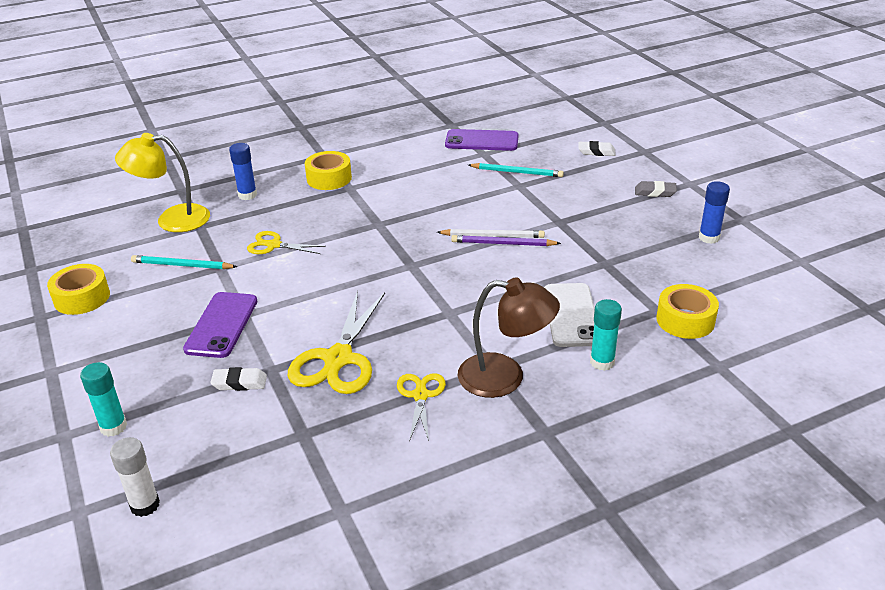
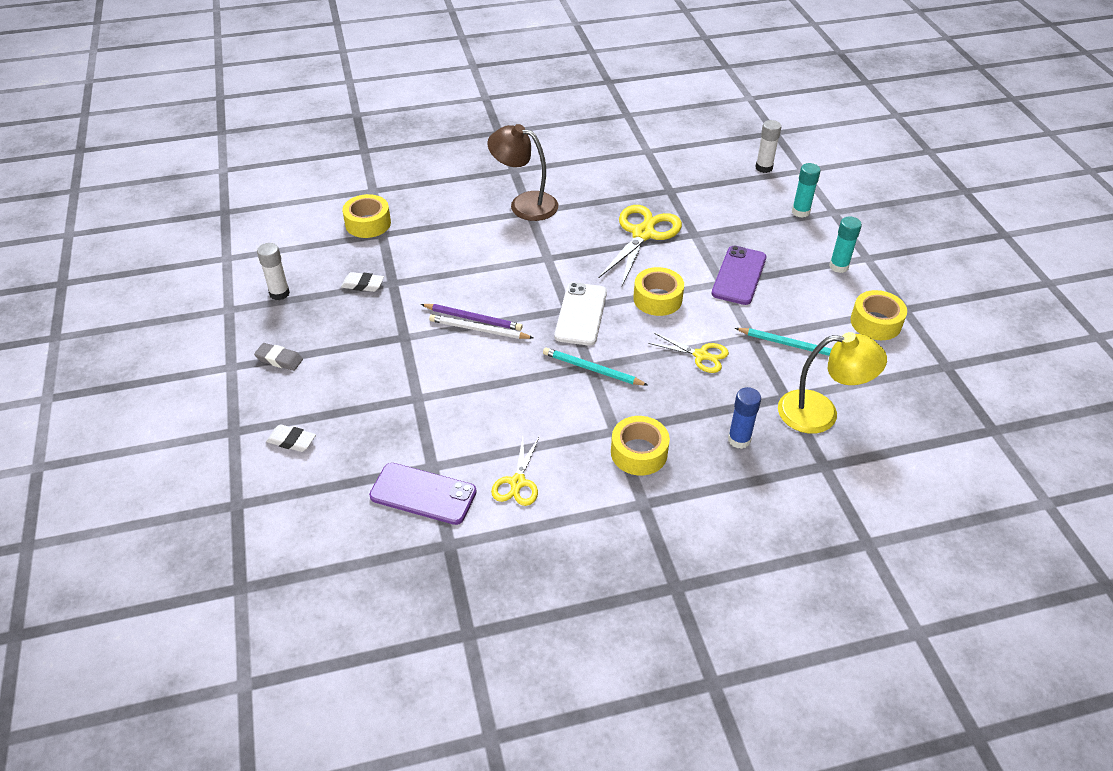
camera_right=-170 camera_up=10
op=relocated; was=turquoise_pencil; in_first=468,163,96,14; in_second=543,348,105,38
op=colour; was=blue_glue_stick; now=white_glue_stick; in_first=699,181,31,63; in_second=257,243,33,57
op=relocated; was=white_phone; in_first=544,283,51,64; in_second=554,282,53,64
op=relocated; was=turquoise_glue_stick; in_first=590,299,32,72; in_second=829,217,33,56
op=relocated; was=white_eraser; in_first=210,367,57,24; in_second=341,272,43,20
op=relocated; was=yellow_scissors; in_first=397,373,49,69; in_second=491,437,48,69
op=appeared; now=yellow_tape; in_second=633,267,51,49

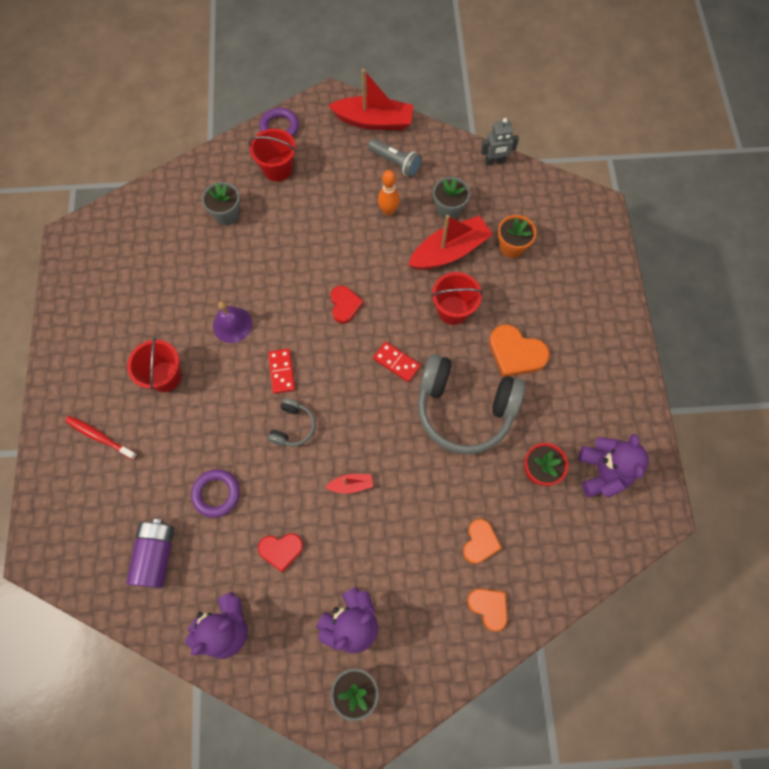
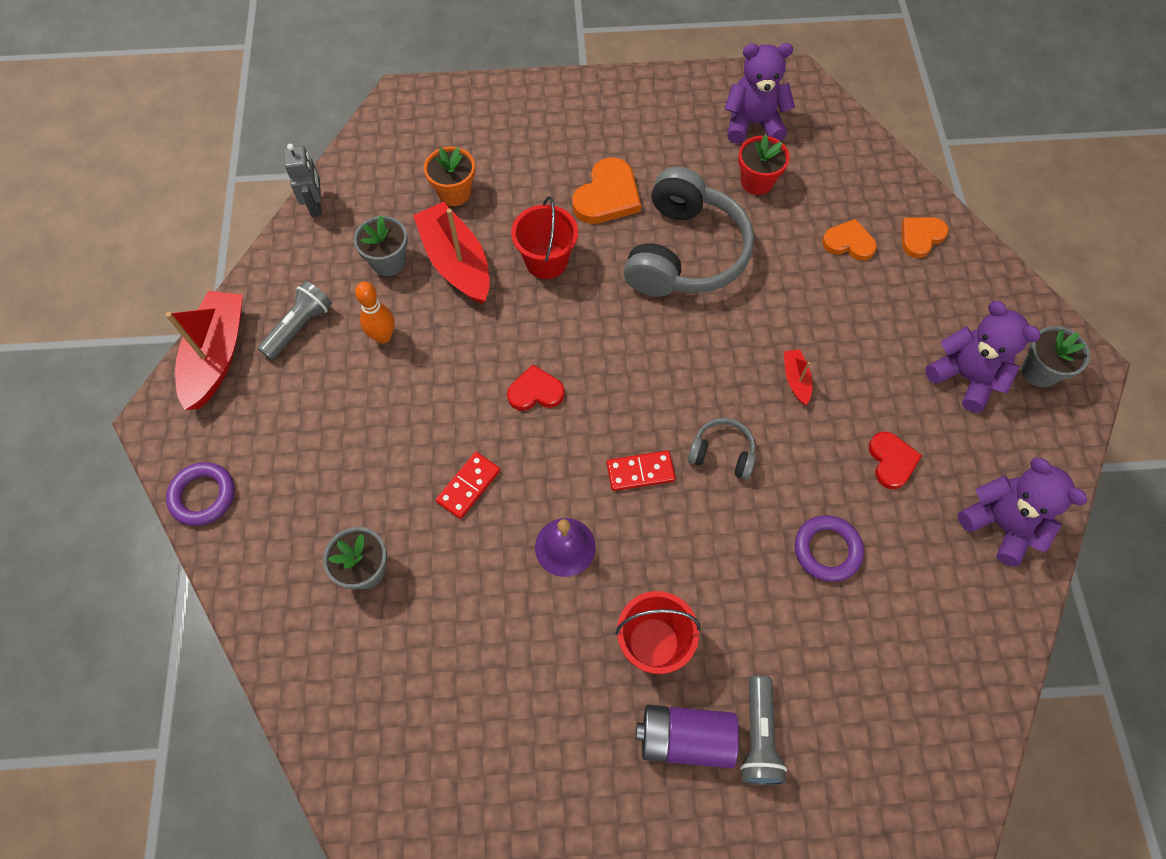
camera_right=-90 camera_up=-5
op=missing; was=red_bucket; in_first=249,128,47,54
op=relocated; was=red_domino; in_first=373,342,48,40; in_second=436,452,64,67
op=exchanged; was=red_toothbrush; now=grey_flashlight; in_first=65,416,72,44; in_second=740,676,47,109
op=relocated; was=purple_battery; in_first=126,519,48,69; in_second=636,705,103,63

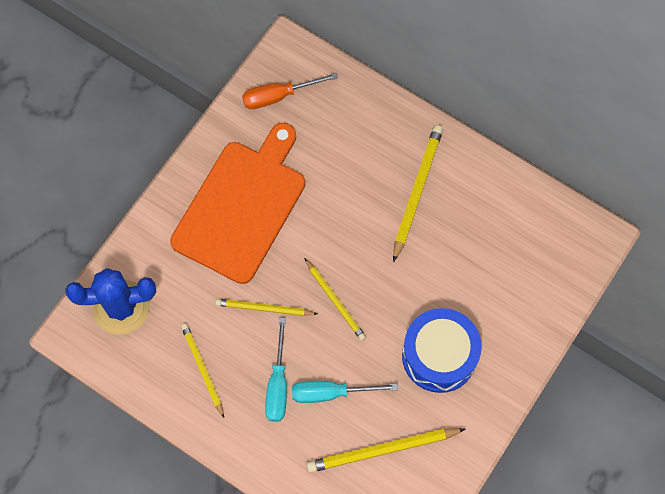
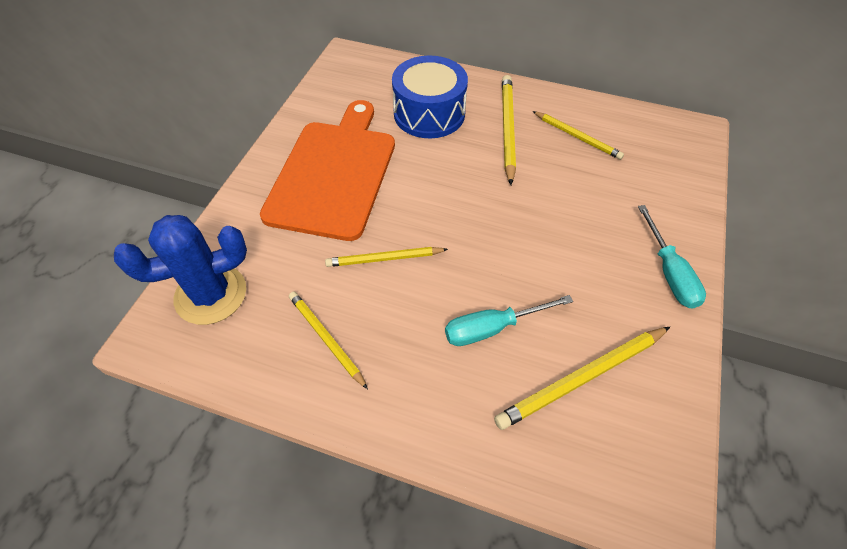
camera_right=-15 camera_up=-15
op=missing; was=orange_screwdriver; in_first=242,73,96,36
op=relocated; was=yellow_pencil; in_first=304,258,62,83; in_second=533,111,91,49
op=relocated; was=blue_drum; in_first=402,308,80,85; in_second=392,56,76,82
op=relocated; was=turquoise_screwdriver; in_first=265,318,22,104; in_second=638,205,68,104

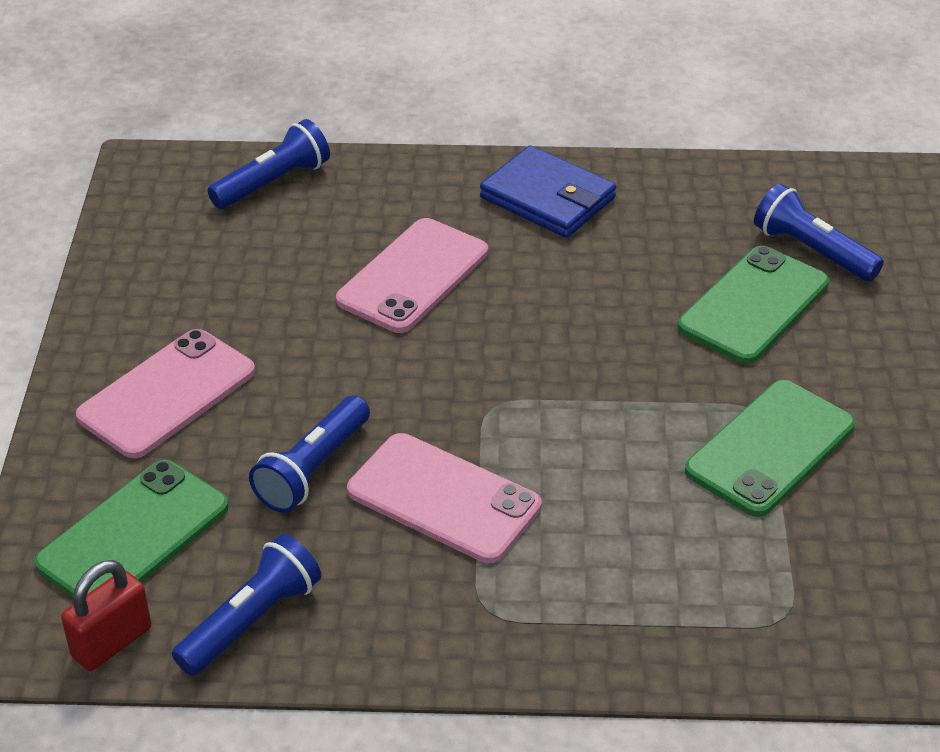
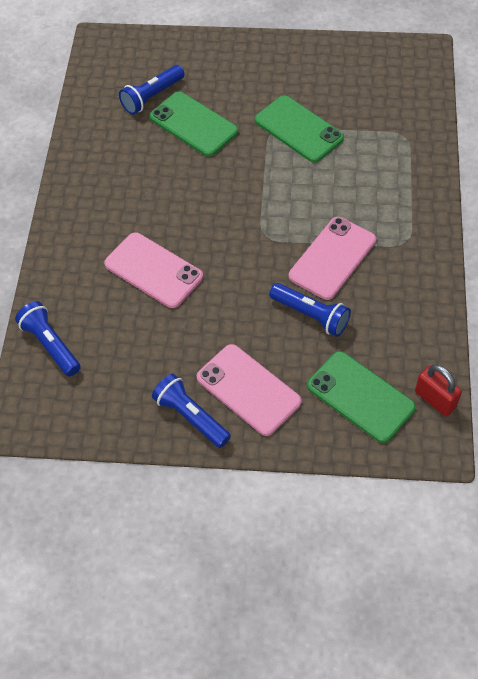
camera_right=-85 camera_up=15
op=missing; was=blue_wallet; in_first=480,145,136,93
op=relocated; was=blue_flashlight; in_first=172,534,149,142; in_second=152,373,79,75

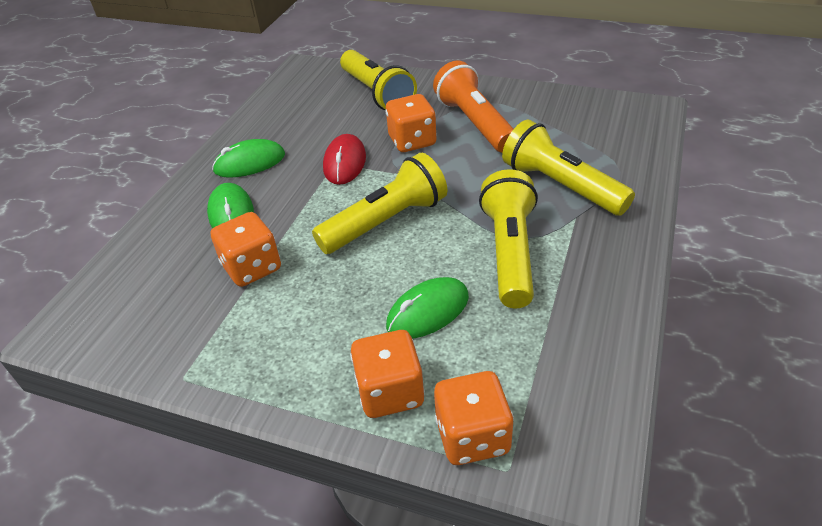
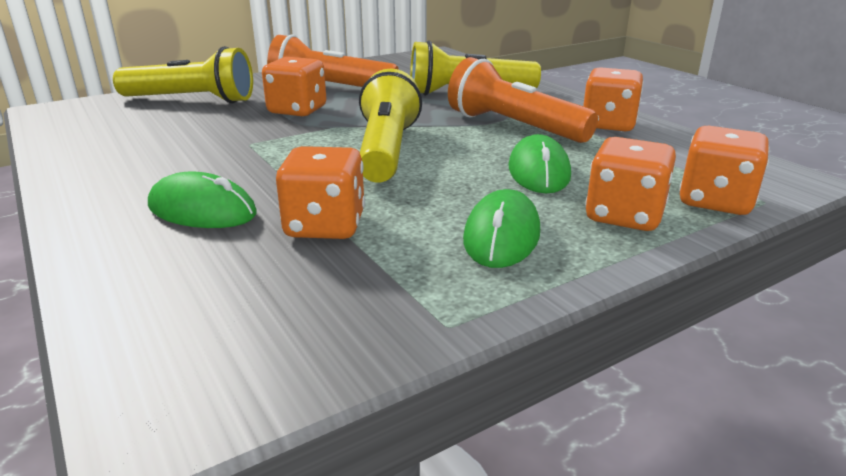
camera_right=-55 camera_up=-15
op=missing; was=red_mouse; in_first=323,134,43,51
op=relocated; was=green_mouse; in_first=212,139,73,39; in_second=463,189,77,79
op=colour; was=yellow_flashlight; now=orange_flashlight; in_first=479,169,59,139; in_second=448,57,150,86
op=appeared; now=orange_dice; in_second=583,67,61,64

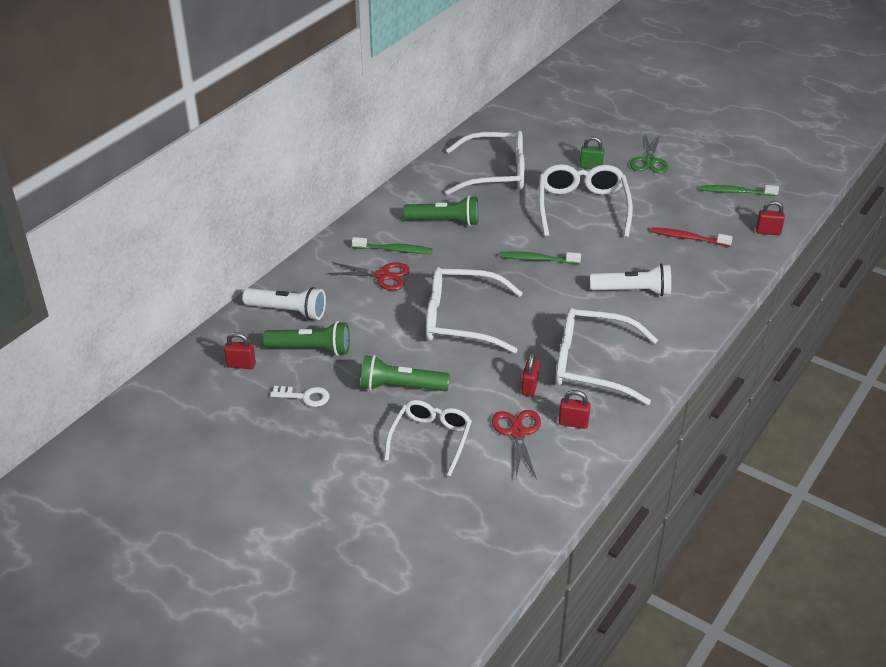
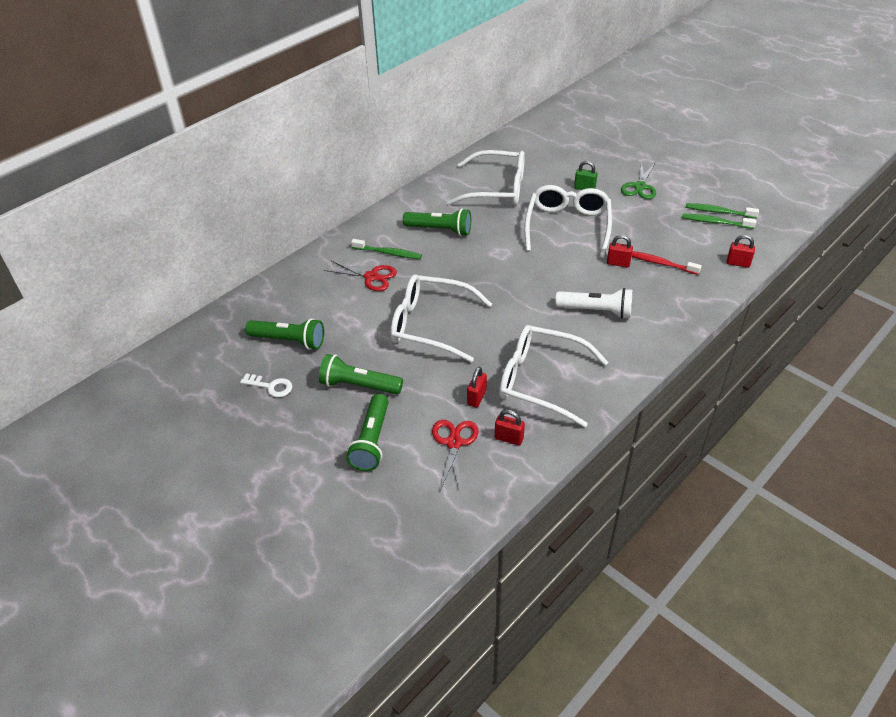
camera_right=10 camera_up=5
op=relocated; was=green_toothbrush; in_first=499,251,82,13; in_second=686,203,73,15
op=missing; was=white_flashlight; in_first=242,287,84,33
op=relocated; was=red_padlock; in_first=224,332,32,37; in_second=607,235,26,32
op=exchanged; was=white_glasses; now=green_flashlight; in_first=384,400,88,76; in_second=346,394,43,77

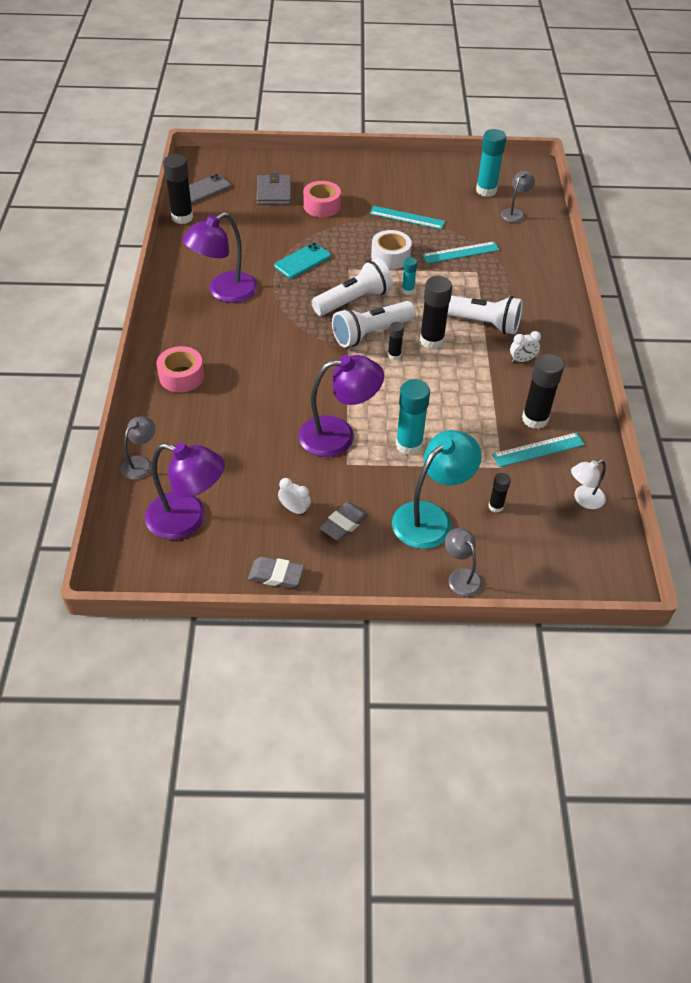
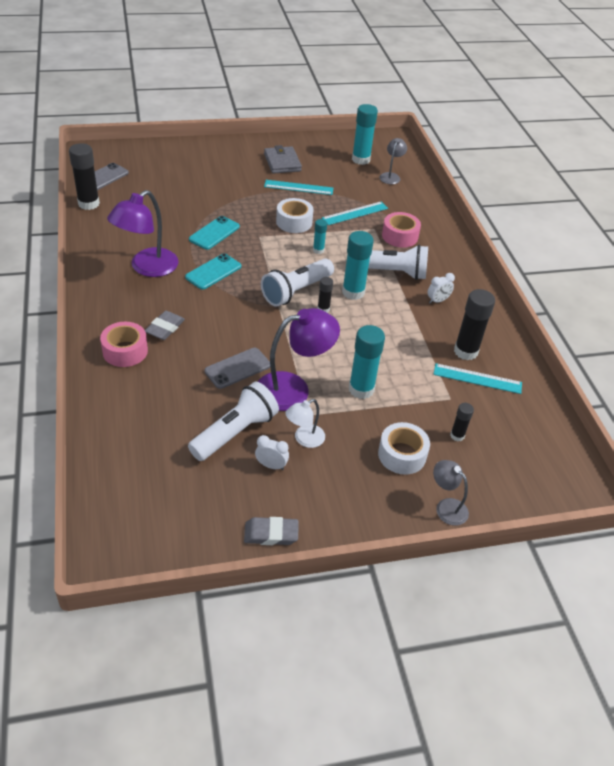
camera_right=-15 camera_up=-5
op=relocated; was=grey_wallet; in_first=256,173,35,32; in_second=264,145,38,29
op=relocated; was=pink_tape; in_first=303,181,38,36; in_second=382,212,39,36
op=relocated; was=white_flashlight; in_first=311,258,82,58; in_second=188,382,91,79
op=colour; was=black_glue_stick; now=turquoise_glue_stick; in_first=420,276,32,73; in_second=342,231,32,69
op=missing; was=grey_lamp; in_first=120,416,35,64
op=exchanged; was=turquoise_lamp; now=white_tape; in_first=392,430,90,119; in_second=378,422,52,53
op=spun; was=turquoise_ruler; in_first=492,432,93,35; in_second=433,363,89,31; clockwise=45
op=missing; was=purple_lamp; in_first=145,443,80,96
op=relocated; was=white_lamp; in_first=571,460,35,49; in_second=285,399,40,49
op=relocated; was=grey_eraser; in_first=319,502,49,39; in_second=145,311,40,29
op=appeared; now=turquoise_phone; in_second=185,253,56,37
op=appeared; now=grey_phone; in_second=204,348,66,41

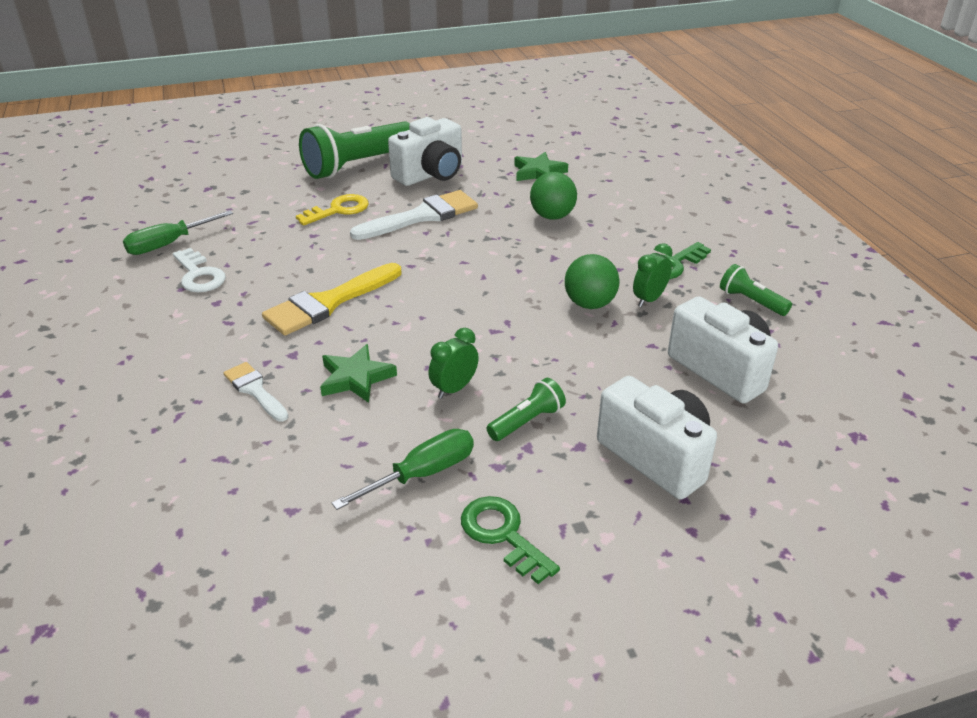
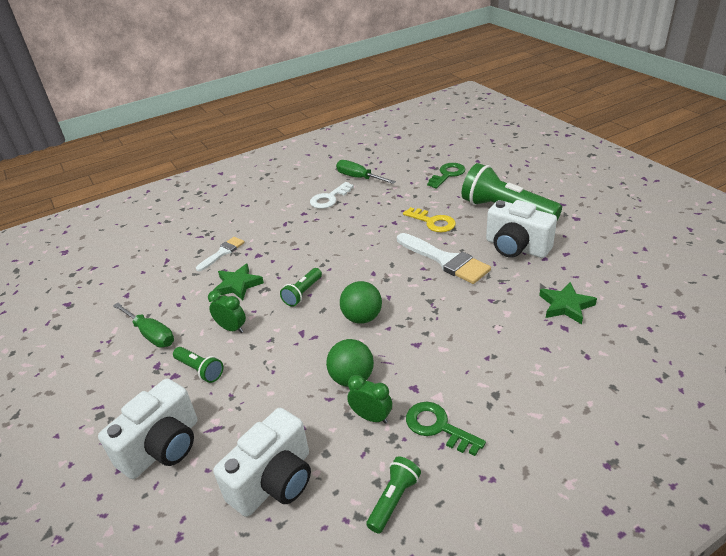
camera_right=80 camera_up=0
op=relocated; was=green_ball; in_first=530,172,47,48; in_second=340,281,42,43
op=missing; was=yellow_brush; in_first=262,263,139,73
op=relocated; was=green_key; in_first=461,496,99,88; in_second=427,163,38,26
op=appeared; now=green_flashlight; in_second=280,268,42,39

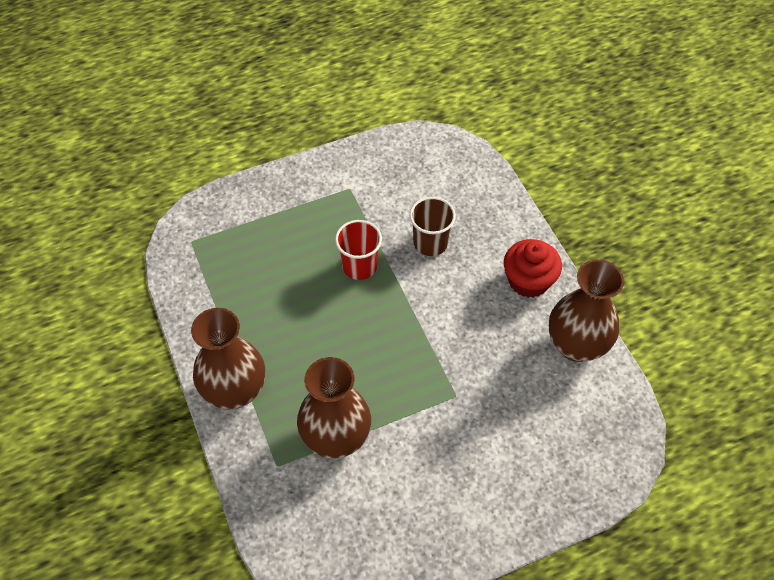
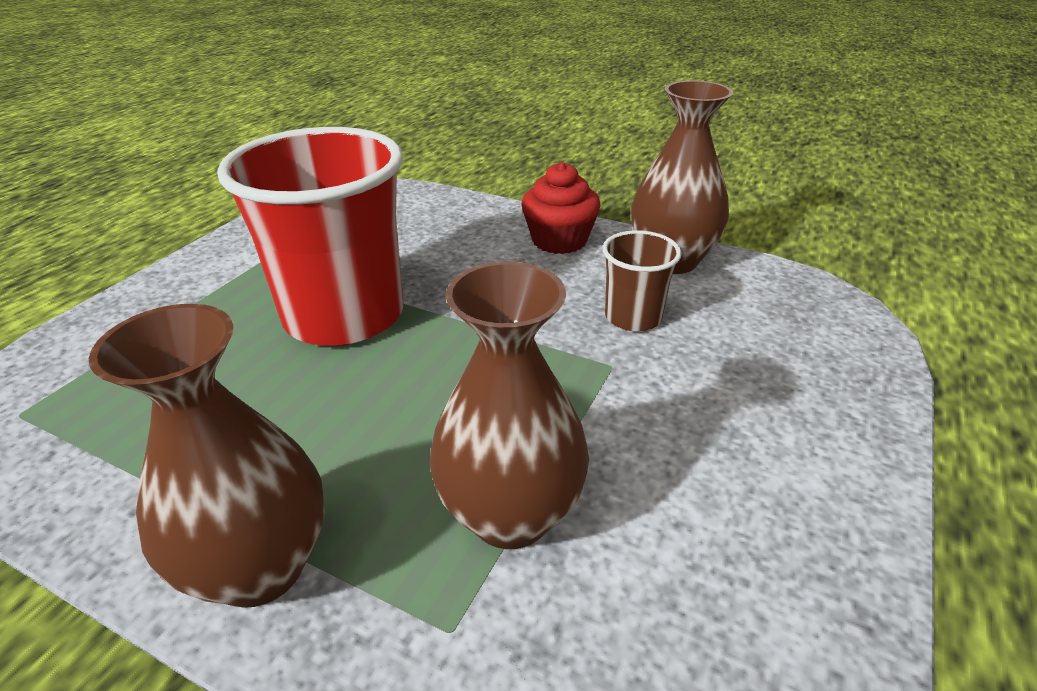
camera_right=-40 camera_up=-20
op=relocated; was=brown_cup; in_first=410,197,46,59; in_second=602,230,80,101
op=size; was=red_cup; in_first=335,220,47,60; in_second=217,127,187,219; ratio=2.11

